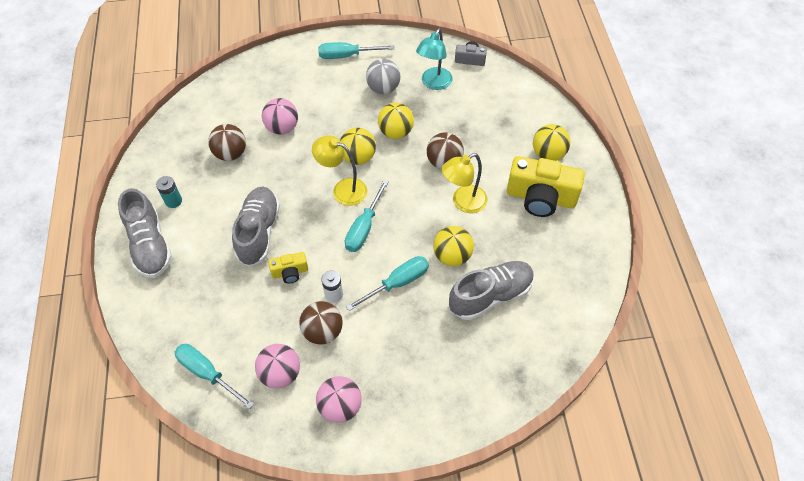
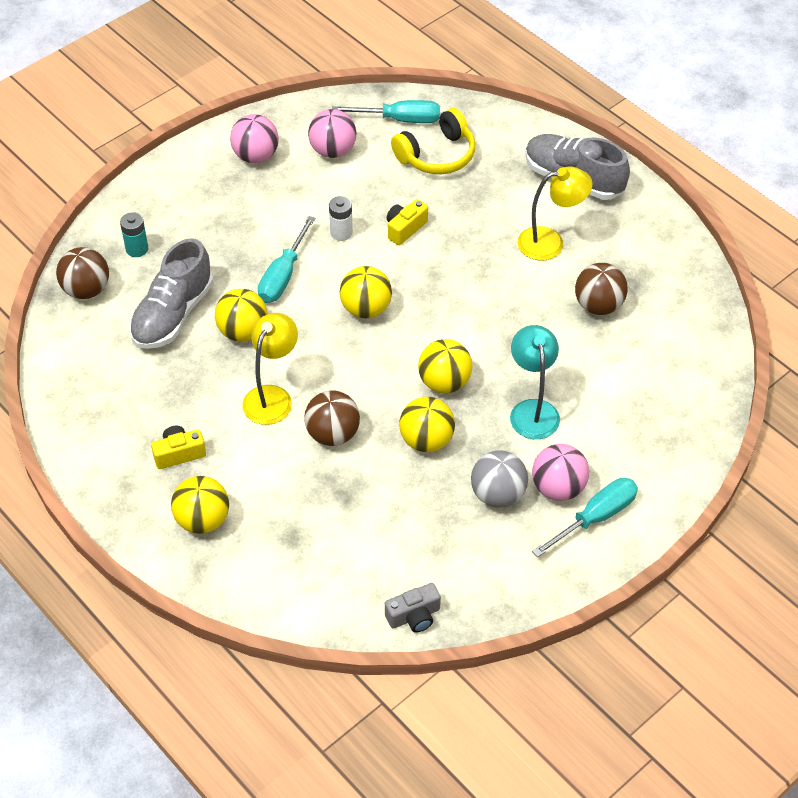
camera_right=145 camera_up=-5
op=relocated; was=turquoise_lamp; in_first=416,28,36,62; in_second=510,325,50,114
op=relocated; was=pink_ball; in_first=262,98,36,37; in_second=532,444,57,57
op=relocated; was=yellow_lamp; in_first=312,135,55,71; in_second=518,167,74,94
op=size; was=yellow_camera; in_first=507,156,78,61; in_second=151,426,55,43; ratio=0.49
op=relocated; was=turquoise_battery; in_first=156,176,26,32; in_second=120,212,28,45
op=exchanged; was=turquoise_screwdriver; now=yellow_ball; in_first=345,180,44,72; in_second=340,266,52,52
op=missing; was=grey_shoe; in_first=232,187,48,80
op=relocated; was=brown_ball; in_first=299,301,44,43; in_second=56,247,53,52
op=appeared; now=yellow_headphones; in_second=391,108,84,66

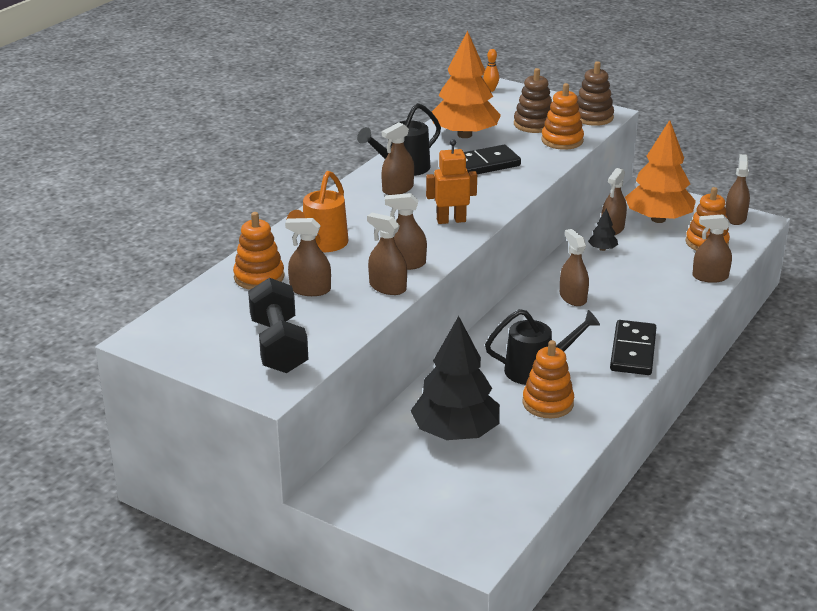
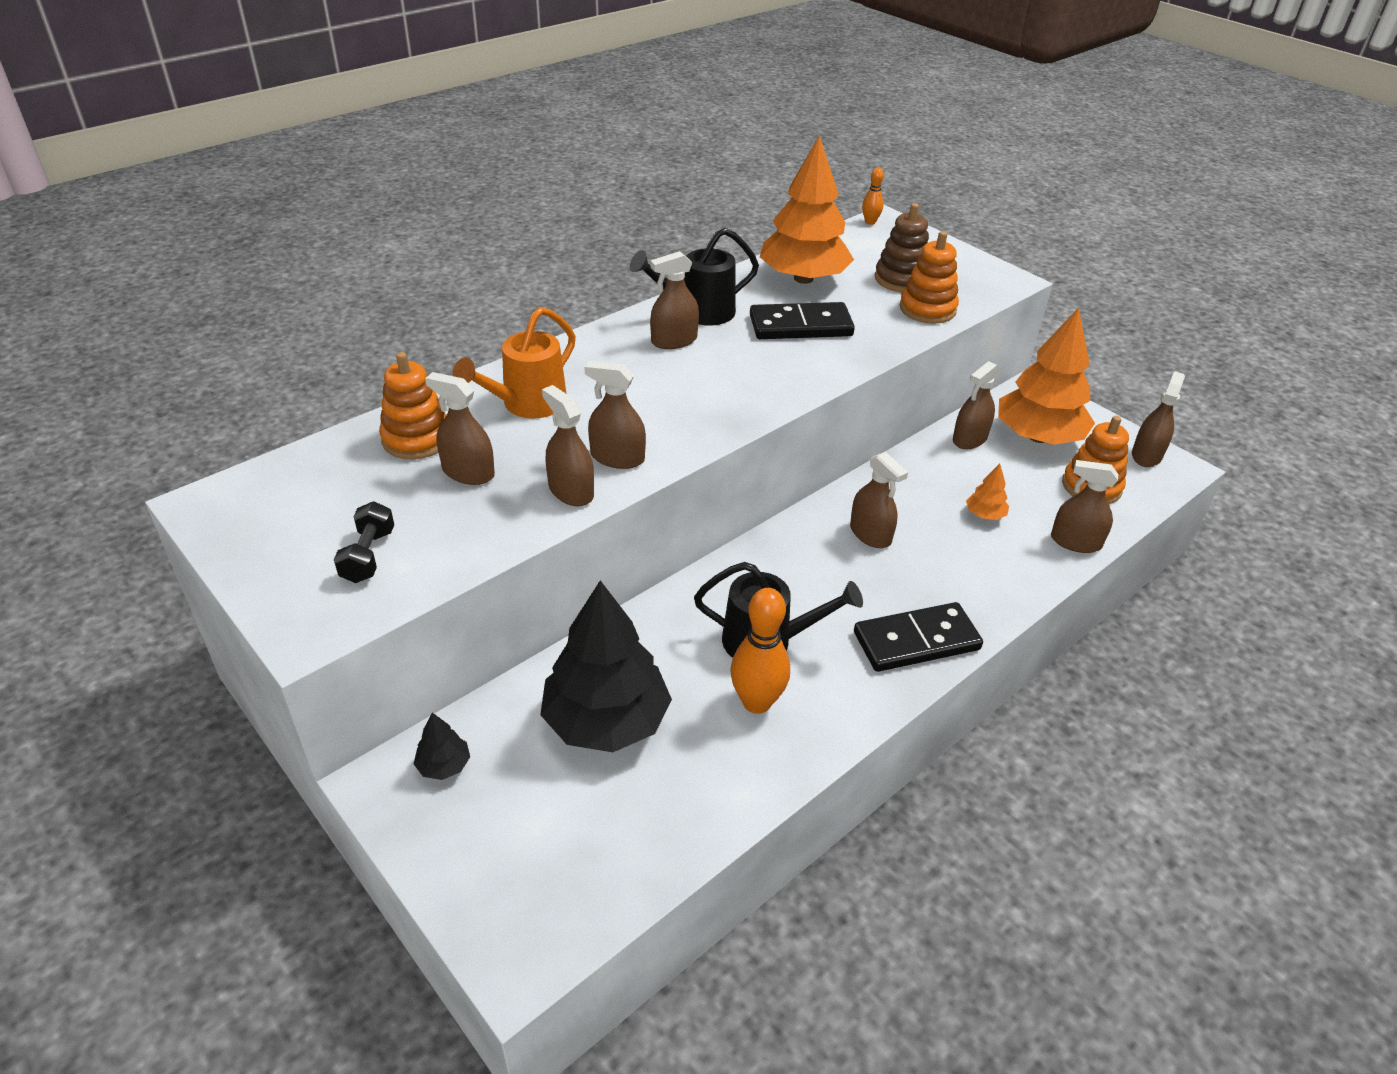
camera_right=15 camera_up=10
op=missing; was=brown_stacking_toy; in_first=577,61,37,65
op=missing; was=orange_robot; in_first=426,139,51,85
op=relocated; was=black_tree; in_first=588,208,30,43; in_second=414,713,56,67
op=spun; was=brown_spray_bottle; in_first=560,229,29,77; in_second=850,452,58,96; clockwise=150
op=size; was=black_dumbbell; in_first=248,278,61,95; in_second=334,501,60,82; ratio=0.54
op=spun; was=black_domino; in_first=610,320,46,55; in_second=854,602,129,70; clockwise=45
op=exchanged; was=orange_stacking_toy; now=orange_bowling_pin; in_first=522,340,52,78; in_second=730,588,60,126
op=appeared; now=orange_tree; in_second=966,464,43,56

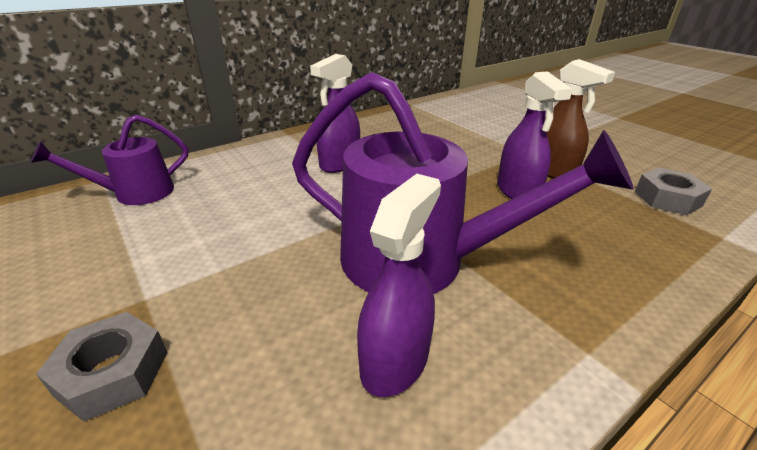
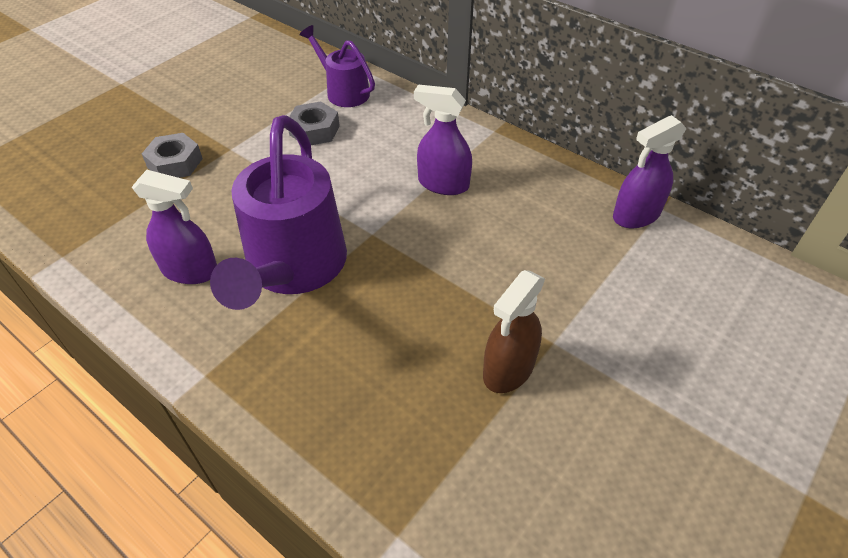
camera_right=75 camera_up=15
op=relocated; was=purple_spray_bottle; in_first=497,71,76,128; in_second=613,115,74,114
op=relocated; was=grey_nut; in_first=635,167,77,48; in_second=288,102,52,43

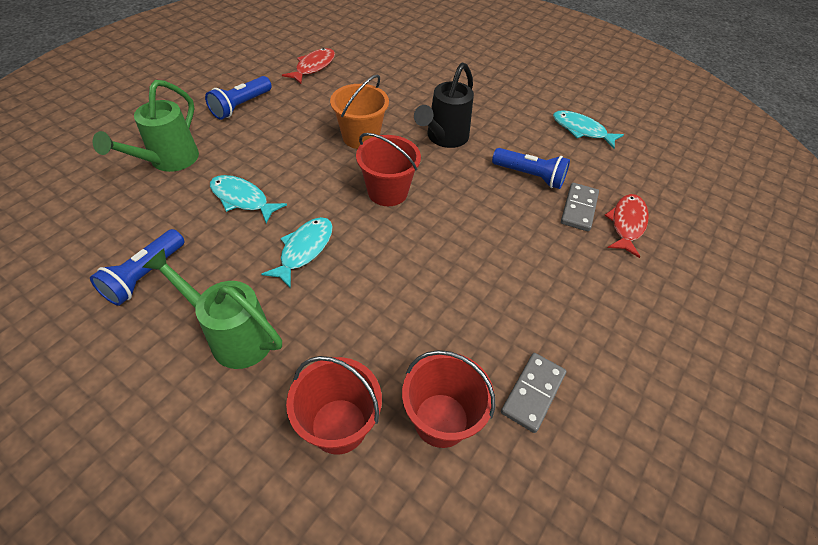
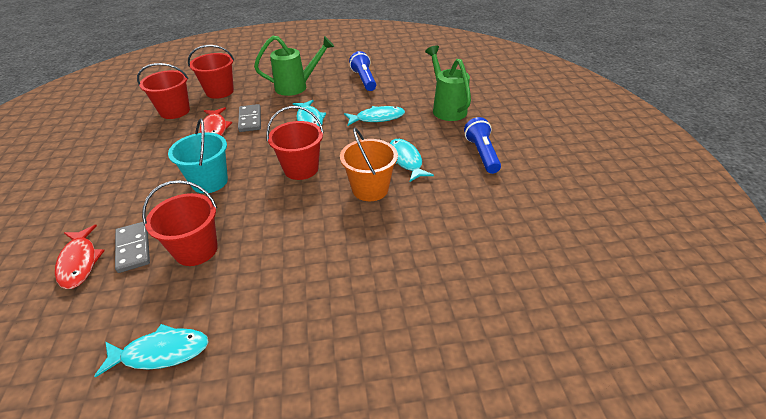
camera_right=140 camera_up=-10
op=relocated; was=red_fish; in_first=282,48,53,36; in_second=200,107,32,29
op=missing; was=black_watering_can; in_first=414,62,60,86
op=exchanged; was=blue_flashlight; now=red_bucket; in_first=492,148,78,41; in_second=142,180,76,86
op=relocated; was=grey_domino; in_first=501,353,65,80; in_second=238,104,23,28
op=appeared; now=turquoise_bucket; in_second=168,118,60,75
op=appeared; now=turquoise_fish; in_second=390,139,44,43

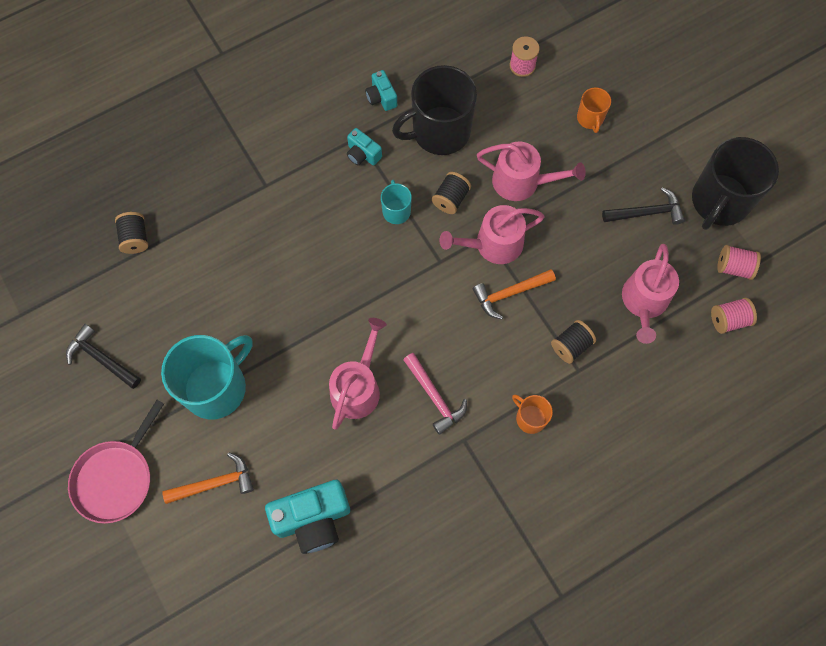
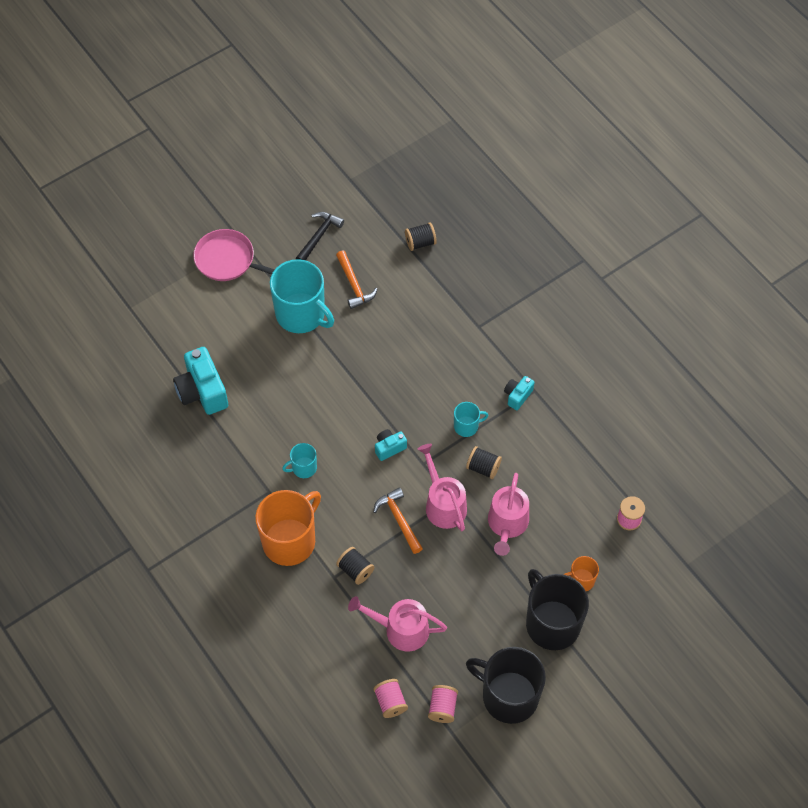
camera_right=85 camera_up=-10
op=relocated; was=black_mug; in_first=392,65,85,90; in_second=526,569,63,81
op=relocated; was=turquoise_camera; in_first=365,70,32,41; in_second=375,429,32,32
op=missing; was=black_hammer; in_first=602,187,83,38
op=missing; was=pink_watering_can; in_first=329,318,58,112
op=exchanged; was=pink_hammer; now=turquoise_mug; in_first=403,353,64,82; in_second=282,443,35,35
op=size; was=orange_mug; in_first=512,394,41,40; in_second=255,490,66,76; ratio=2.11
op=relocated; was=orange_hammer; in_first=162,452,92,52; in_second=336,250,41,59

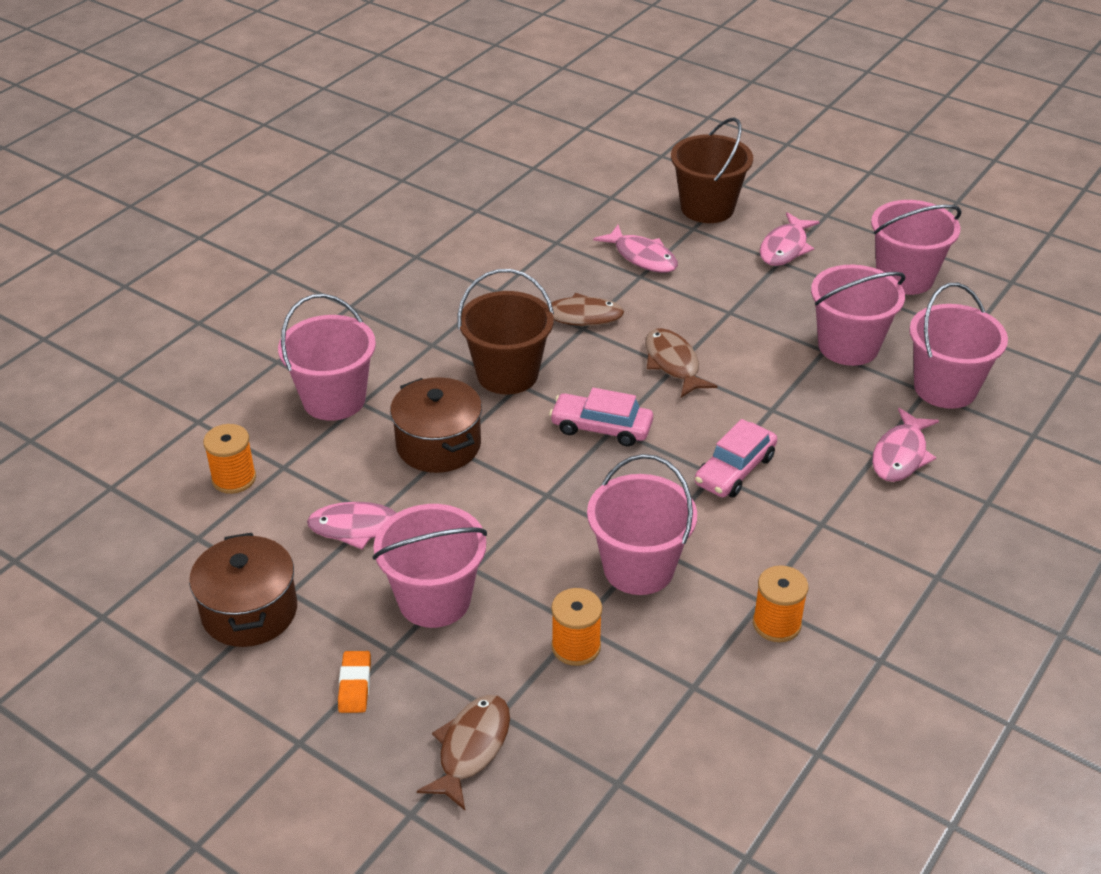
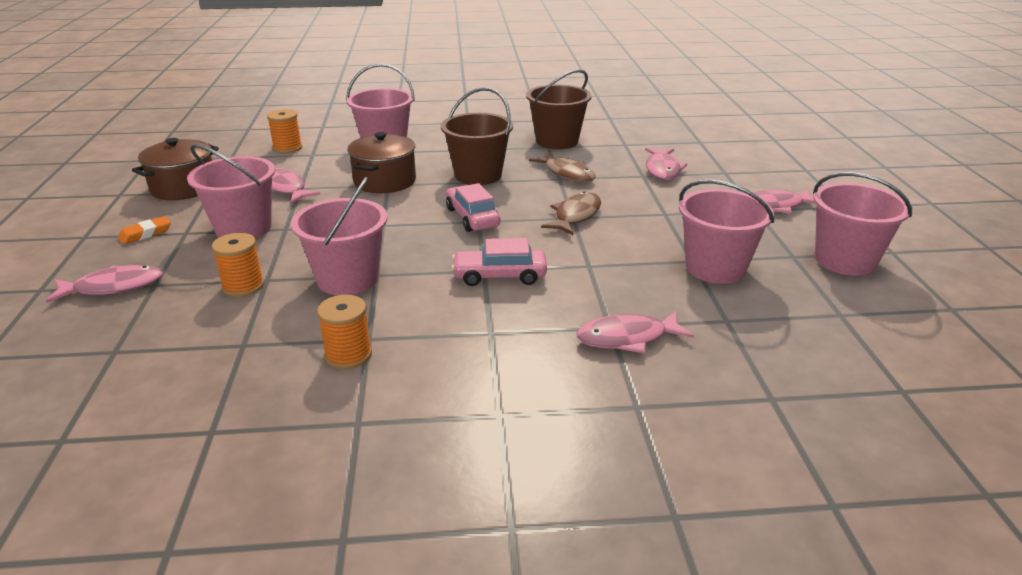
camera_right=50 camera_up=-10
op=relocated; was=brown_bucket; in_first=671,118,82,105; in_second=526,69,66,80
op=missing; was=pink_bucket; in_first=909,283,99,126
op=colour; was=brown_fish; now=pink_fish; in_first=417,695,93,115; in_second=46,265,117,38

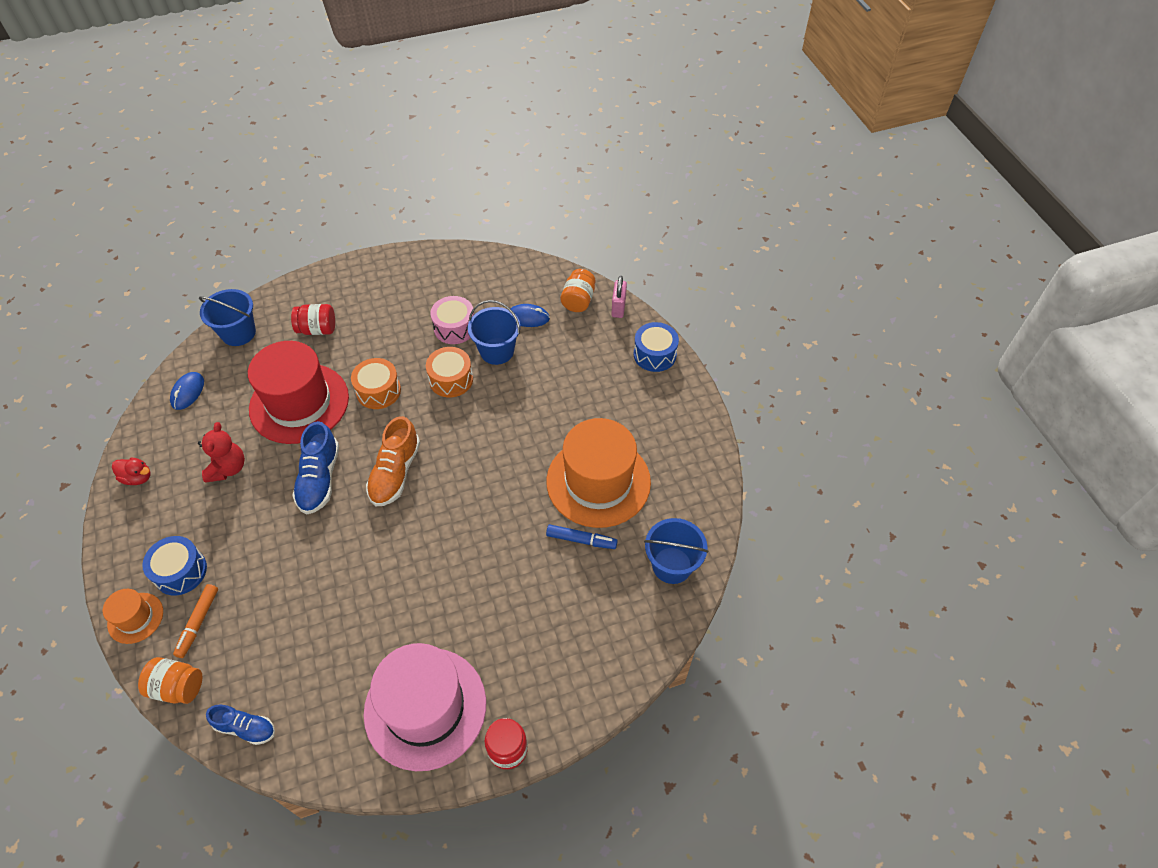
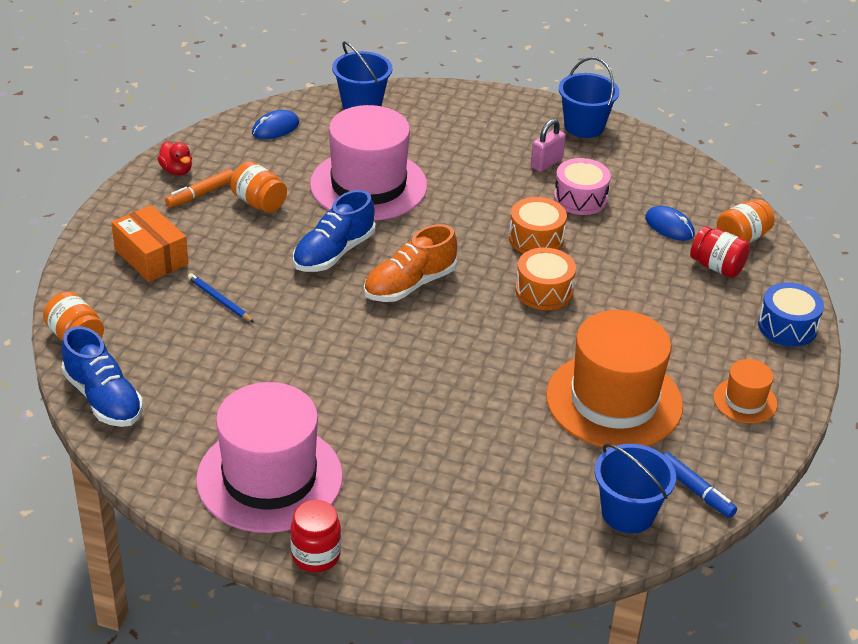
camera_right=35 camera_up=-15
op=relocated; was=pink_padlock; in_first=611,276,16,42; in_second=531,119,34,53
op=relocated; was=blue_bucket; in_first=468,300,52,65; in_second=559,57,60,81
op=relocated; was=red_jar; in_first=291,304,44,31; in_second=690,226,60,52
op=colour; was=red_hat; now=pink_hat; in_first=248,341,101,103; in_second=310,105,117,116
op=relocated; was=orange_drum; in_first=351,358,50,51; in_second=515,247,61,63
op=exchanged; was=red_teddy_bear; now=orange_jar; in_first=198,422,47,61; in_second=231,161,56,52
op=relocated; was=blue_marker; in_first=546,525,72,24; in_second=663,452,74,66
op=exchanged; was=blue_drum; now=orange_box; in_first=142,536,65,59; in_second=111,205,77,77
op=relocated; was=orange_marker; in_first=173,584,45,74; in_second=165,169,69,39
op=relocated; was=orange_hat; in_first=103,589,60,55; in_second=713,359,64,64
op=size; was=blue_shoe; in_first=206,704,69,41; in_second=61,326,82,101; ratio=1.59
op=appeared; now=blue_pencil; in_second=188,273,66,49

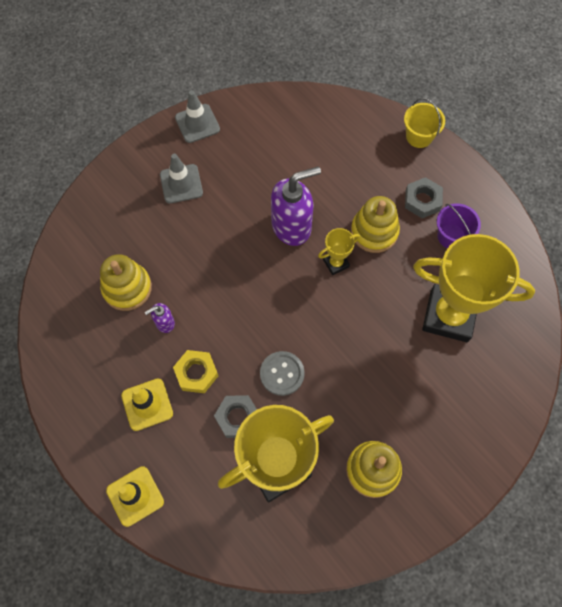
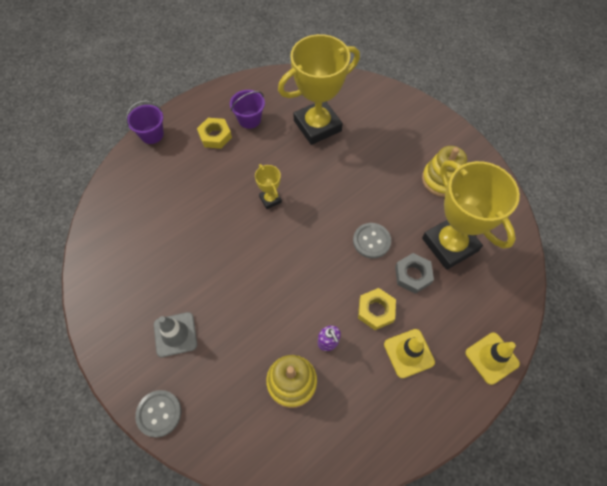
camera_right=-90 camera_up=-5
op=missing; was=grey_traffic_cone; in_first=175,90,45,53
op=colour; was=yellow_bucket; now=purple_bucket; in_first=404,98,41,50; in_second=126,101,38,43
op=missing; was=purple_soap_dispenser; in_first=271,166,50,80
op=colour; was=grey_nut; now=yellow_nut; in_first=405,177,38,42; in_second=197,118,35,31
op=missing; was=yellow_stacking_toy; in_first=351,196,49,57
op=spun; was=yellow_trophy; in_first=413,234,122,108; in_second=278,34,82,111; clockwise=45
op=appeared; now=grey_button; in_second=135,390,46,48

